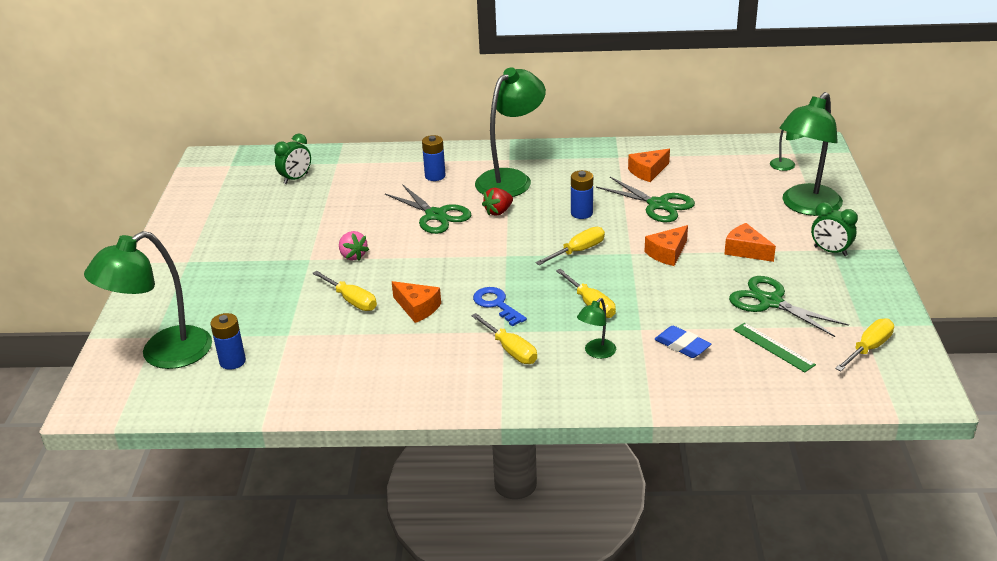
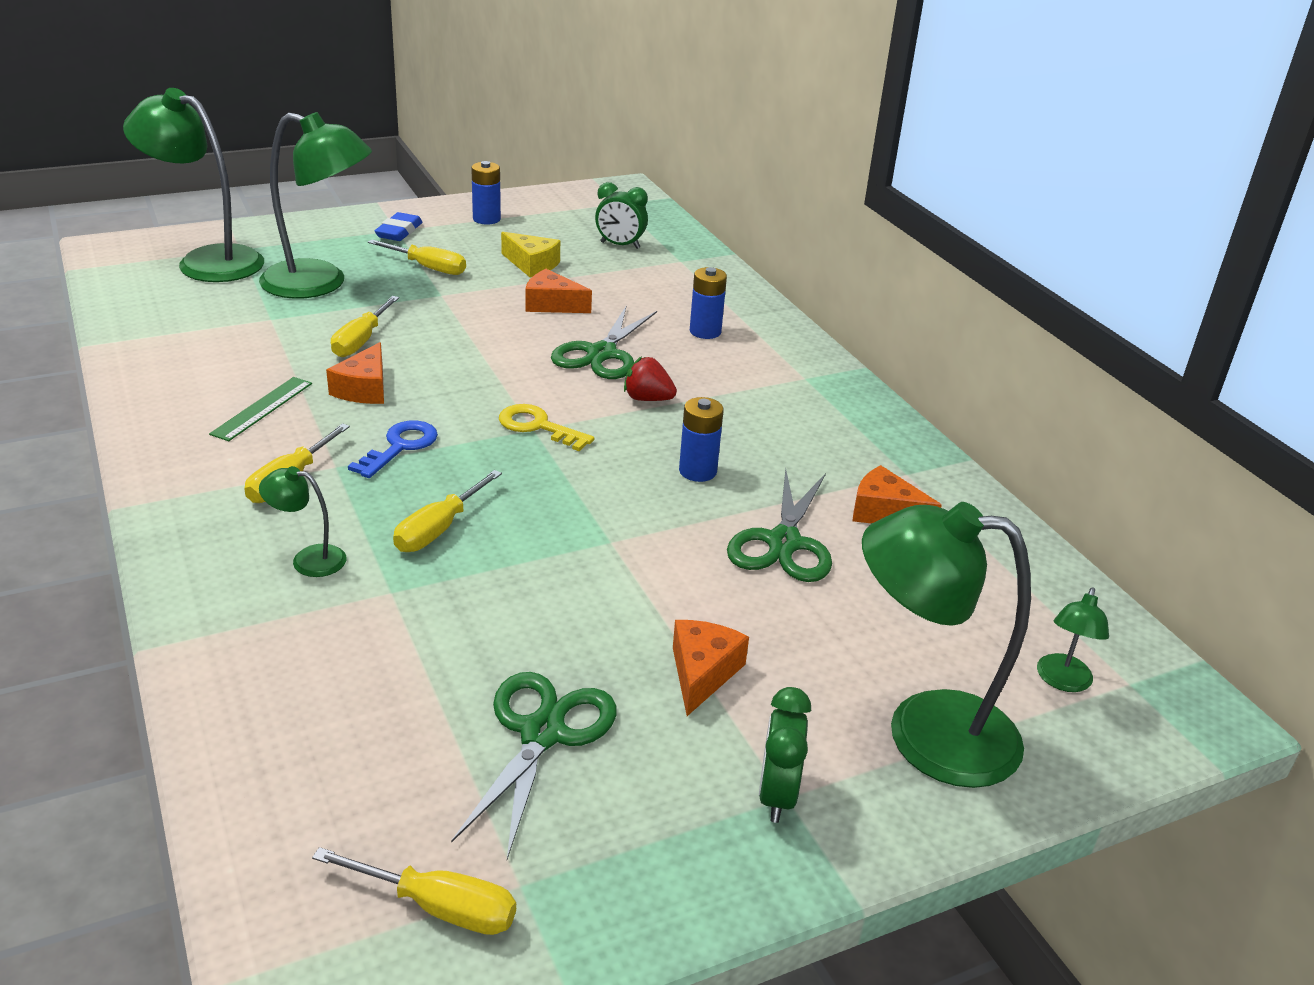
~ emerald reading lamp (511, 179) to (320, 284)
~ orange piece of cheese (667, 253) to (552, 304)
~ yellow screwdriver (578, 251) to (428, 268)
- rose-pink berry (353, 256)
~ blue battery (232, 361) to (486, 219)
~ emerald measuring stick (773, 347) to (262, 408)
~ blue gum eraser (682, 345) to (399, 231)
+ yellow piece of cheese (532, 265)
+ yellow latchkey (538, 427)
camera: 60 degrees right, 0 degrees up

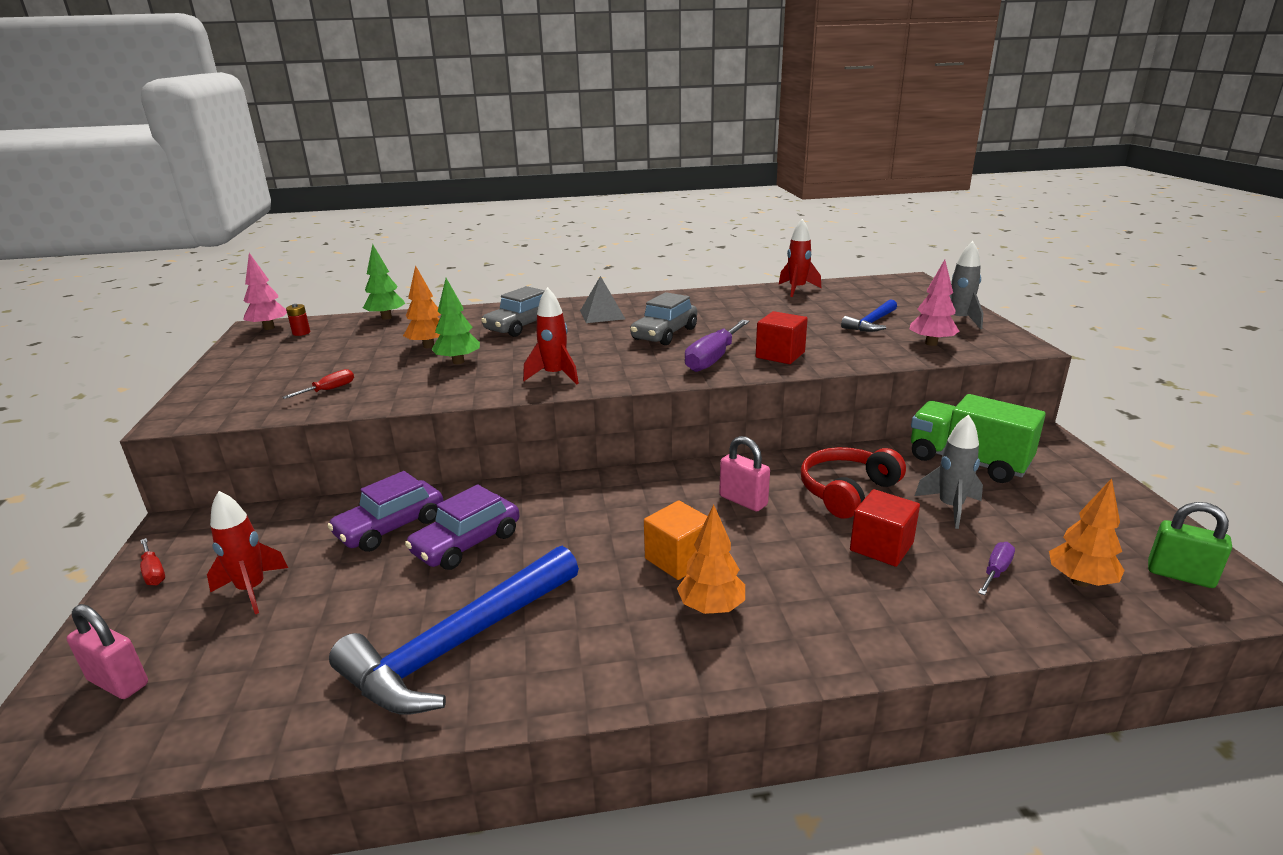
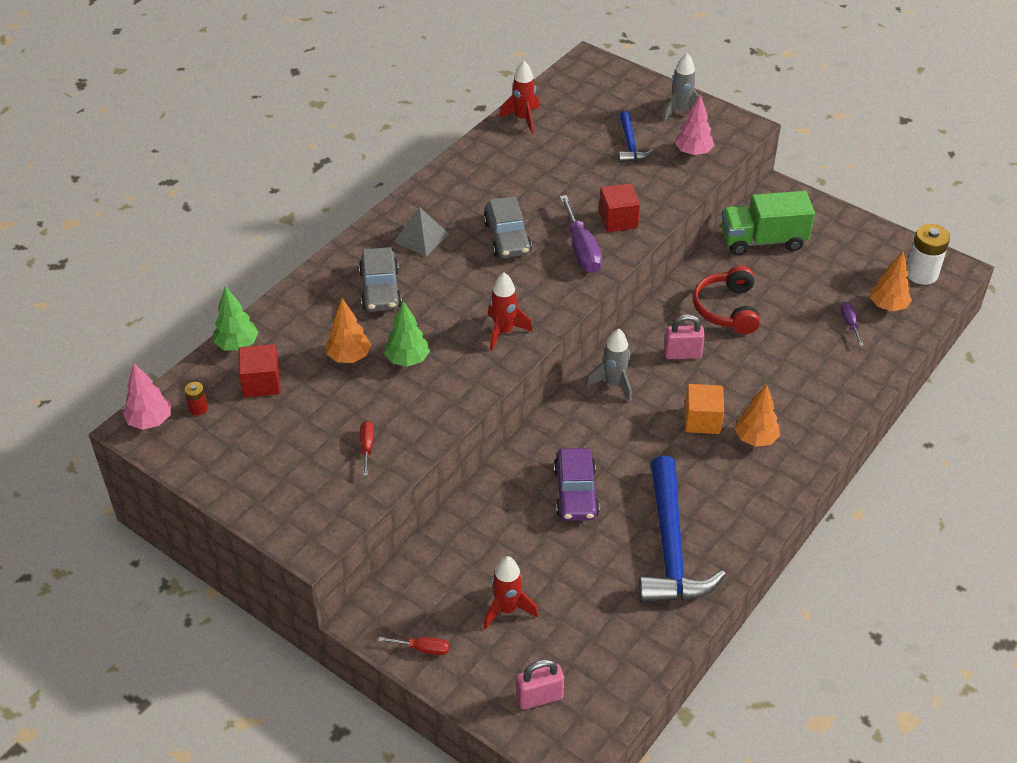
~ ash-grey rocket (950, 507) to (613, 384)
- purple automobile (391, 527)
~ crimson solid cube (881, 547) to (261, 383)
~ emerald small lock (1180, 575) to snow-white battery (921, 274)
camera: 45 degrees left, 20 degrees up

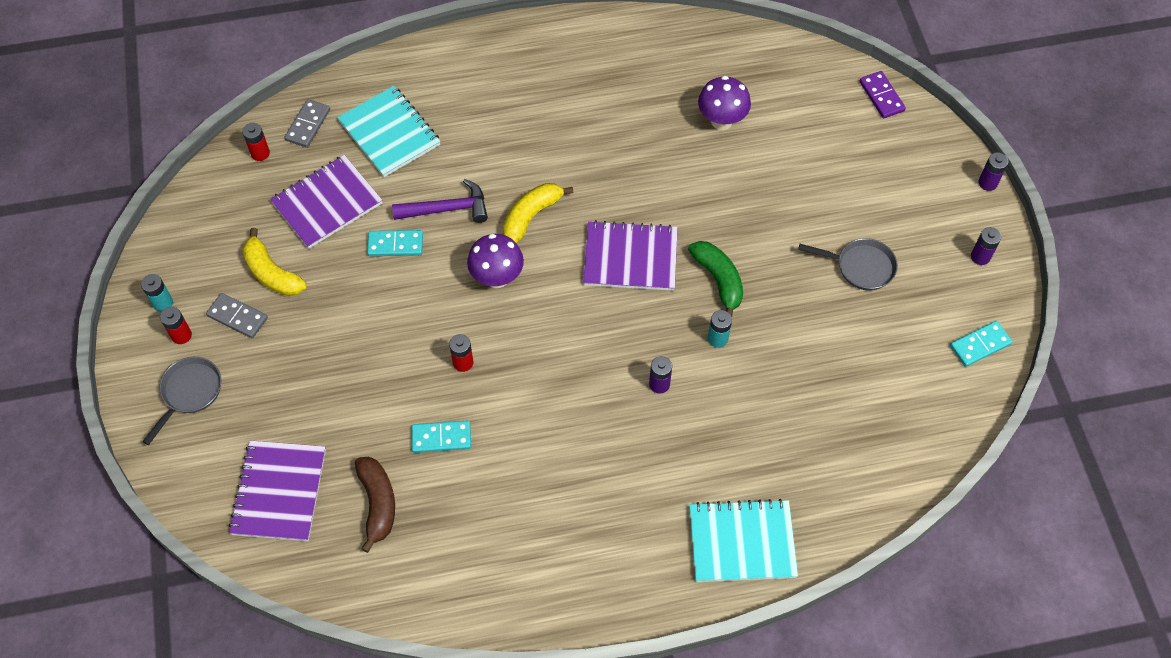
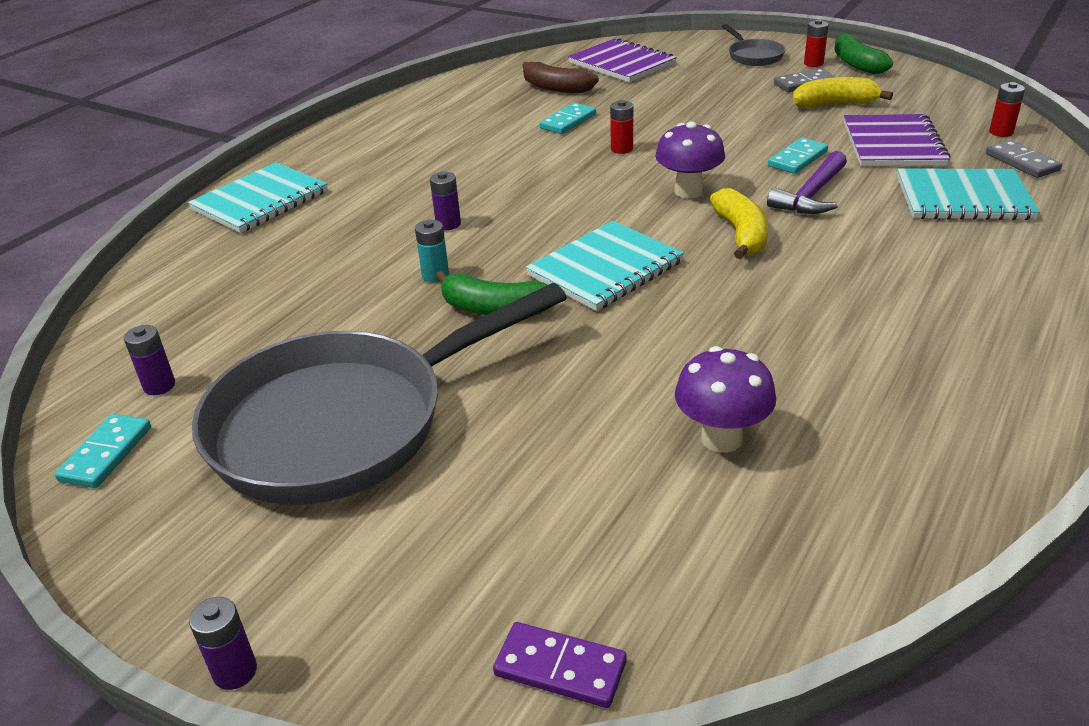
~ purple notepad (630, 258) to turquoise notepad (605, 269)
~ purple battery (980, 257) to (159, 386)
~ ash-grey skillet (861, 267) = (343, 424) x2.41
~ turquoise battery (163, 303) to emerald banana fruit (856, 64)
camera: 135 degrees right, 25 degrees down

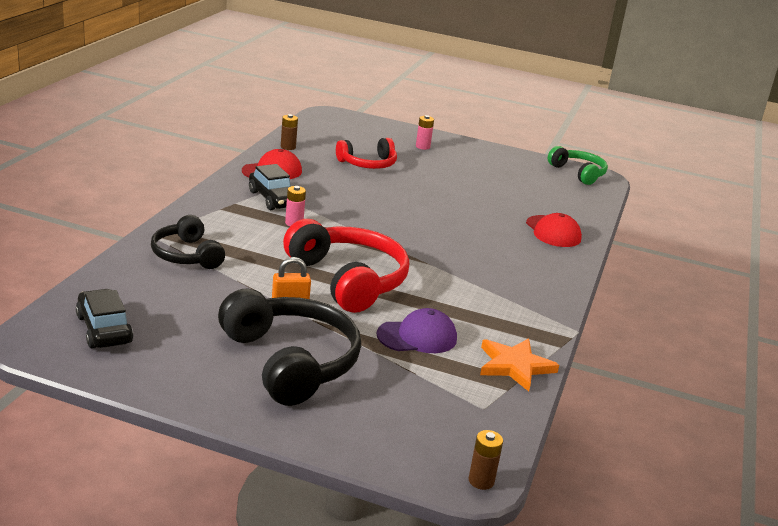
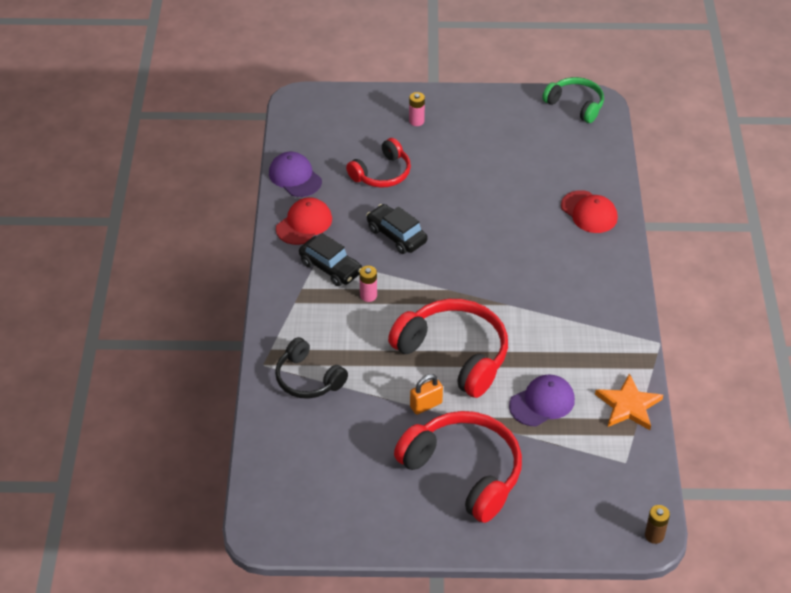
~ dark brown battery (288, 147) to purple peaked cap (295, 177)
~ ebony automobile (104, 329) to (396, 235)
~ ebony headset (291, 361) to crimson headset (464, 471)
camera: 15 degrees left, 20 degrees up

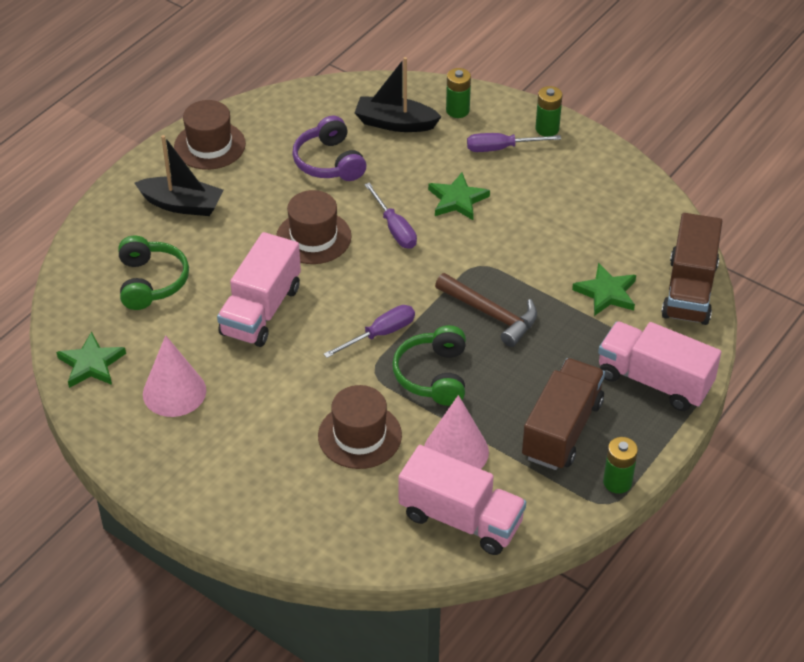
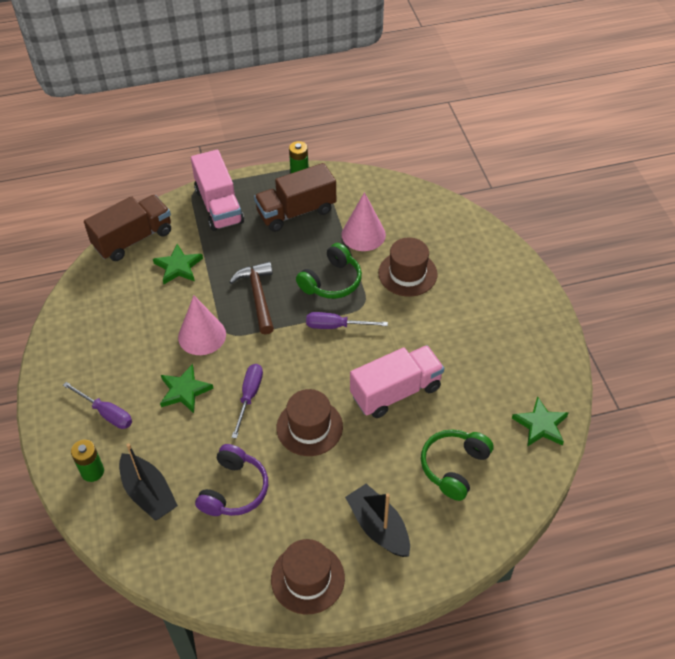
- emerald battery (547, 129)
~ rose-pink solid cone (174, 392) to (202, 335)
- rose-pink lorry (461, 519)
camera: 140 degrees left, 5 degrees up

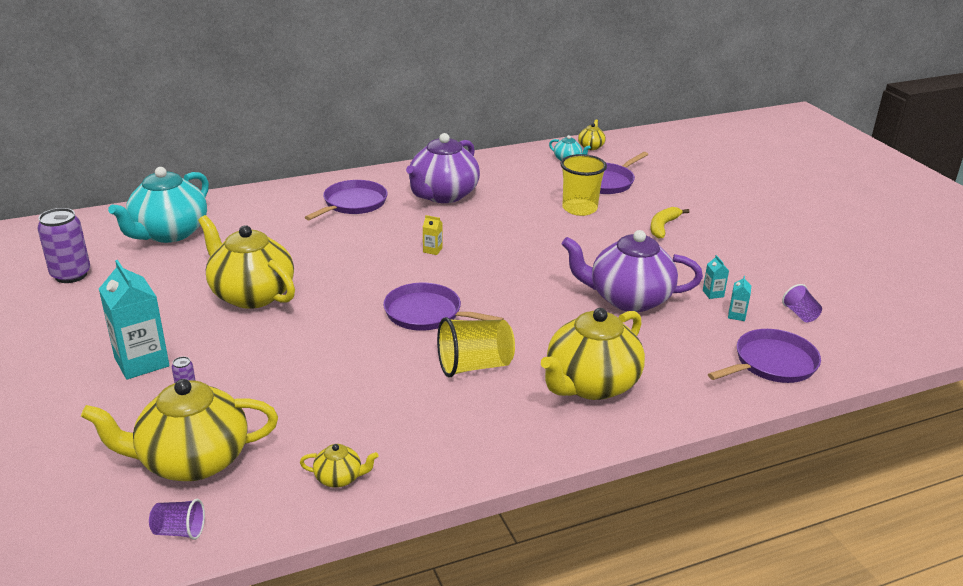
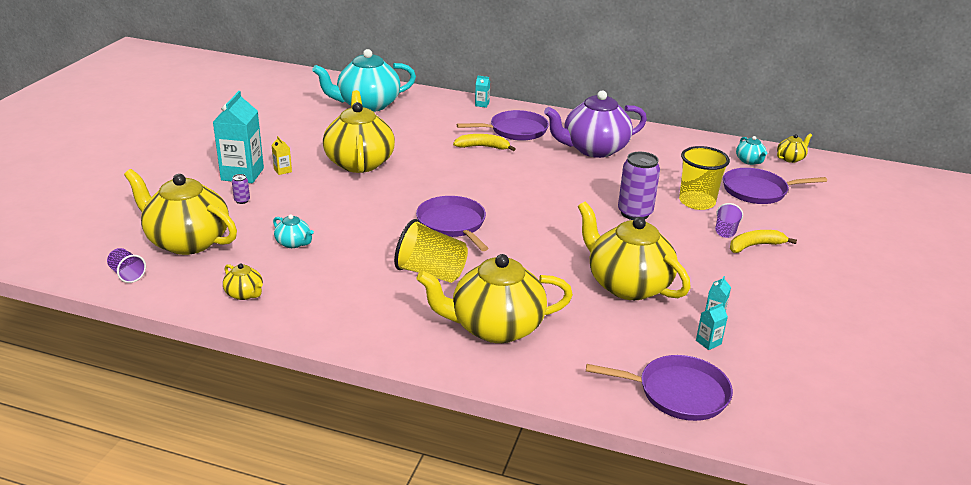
~ purple soda can (71, 275) to (635, 213)
~ yellow juice carton (432, 250) to (282, 170)
~ purple china teapot (628, 299) to yellow china teapot (627, 285)
~ purple beaker (800, 314) to (725, 231)
+ turquoise juice carton (482, 104)
+ yellow banana fruit (483, 147)
+ turquoise china teapot (293, 243)
camera: 40 degrees right, 0 degrees up

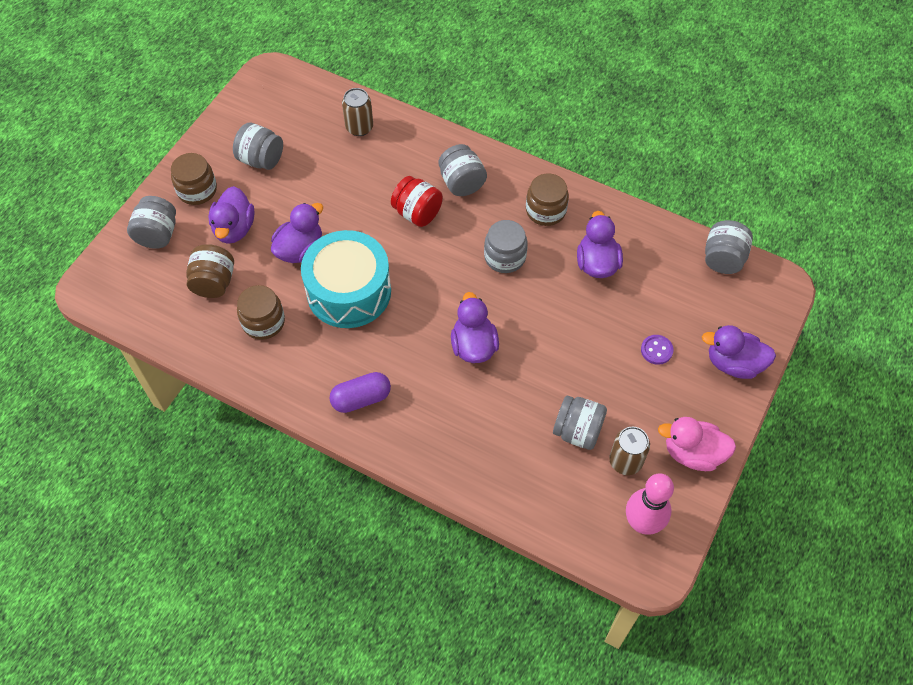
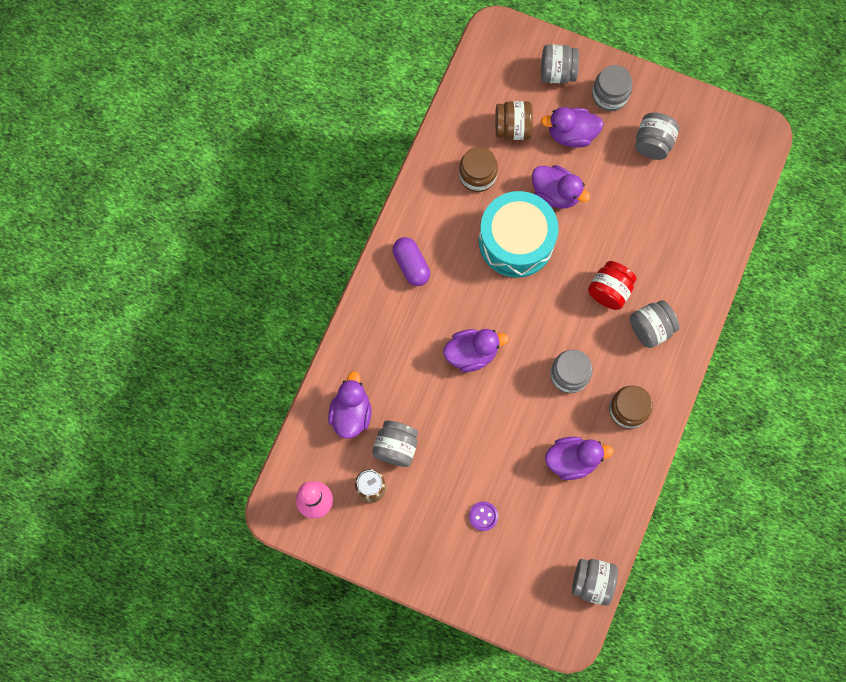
- dark brown soda can (359, 127)
~ dark brown preserve jar (197, 190) to ash-grey preserve jar (610, 95)
~ purple rubber duck (733, 364) to (351, 413)
- rose-pink rubber duck (692, 453)
camera: 85 degrees right, 15 degrees up

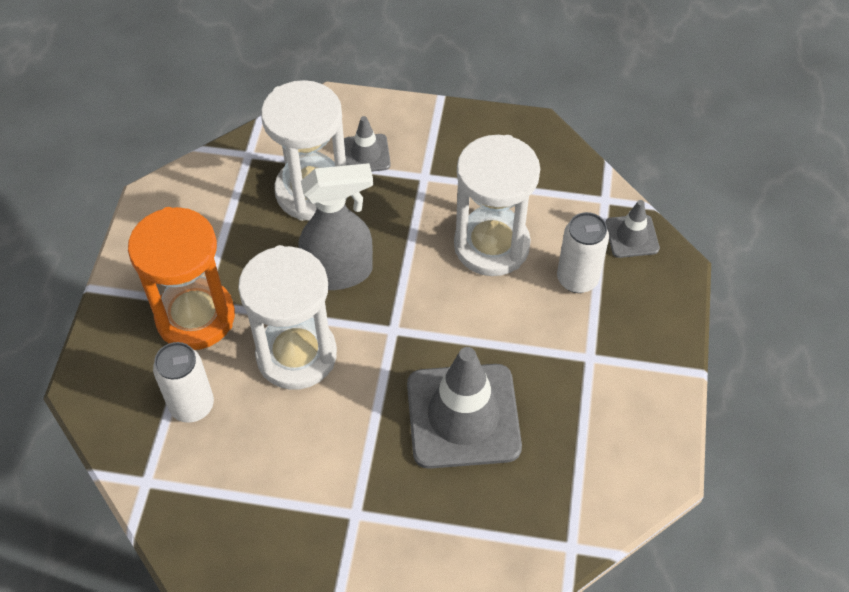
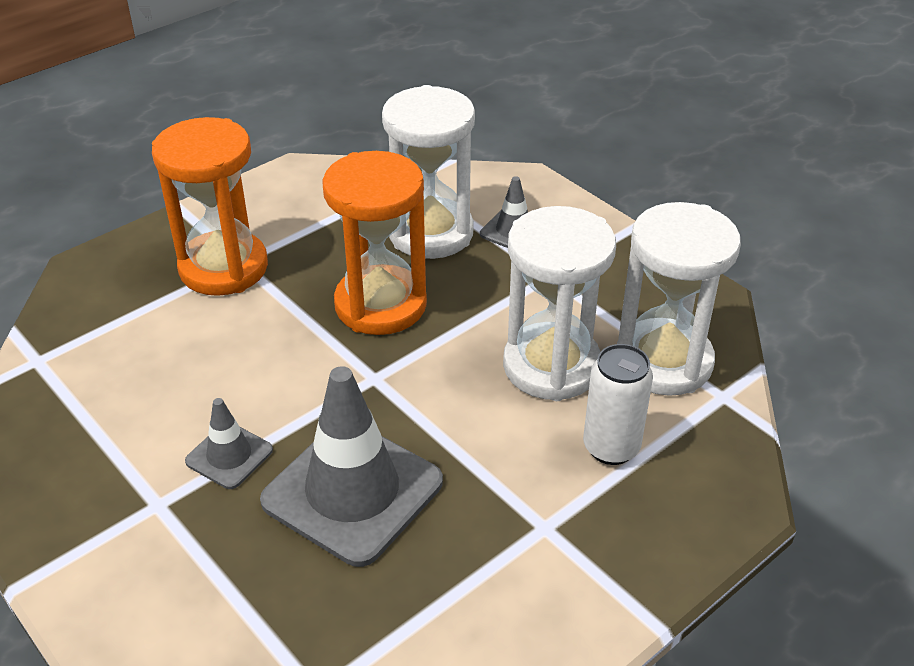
~ ash-grey spray cleaner (339, 273) to orange sand timer (380, 305)
~ ash-grey road cone (631, 236) to (229, 456)
~ snow-white sand timer (296, 355) to (663, 362)
- snow-white soda can (192, 405)
camera: 40 degrees right, 15 degrees down

